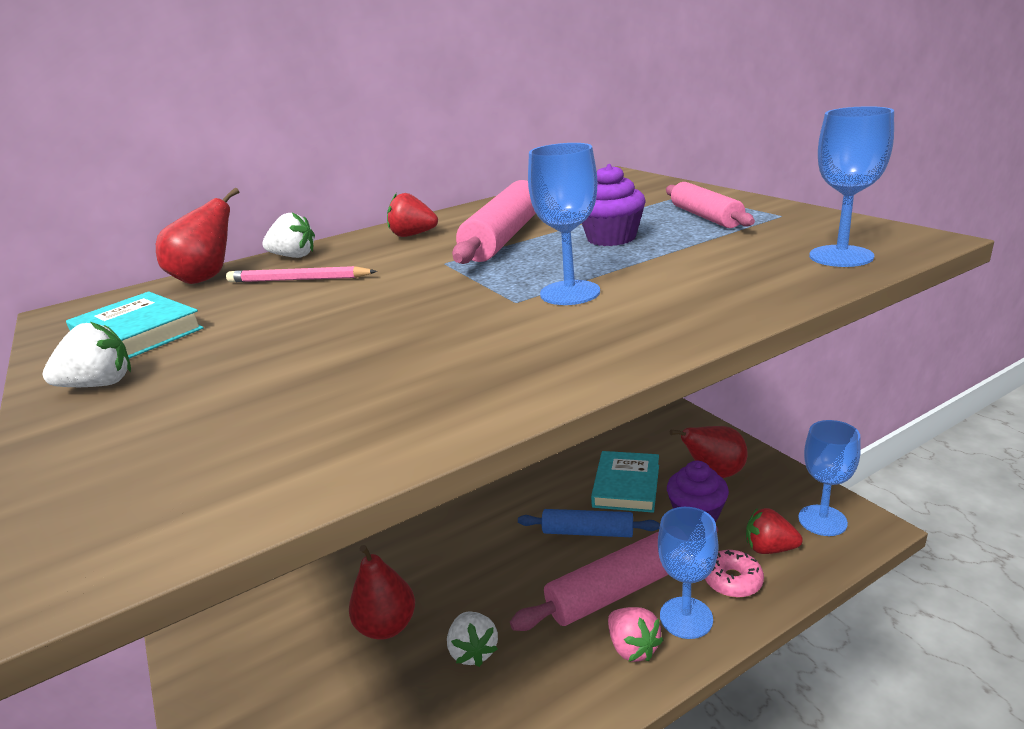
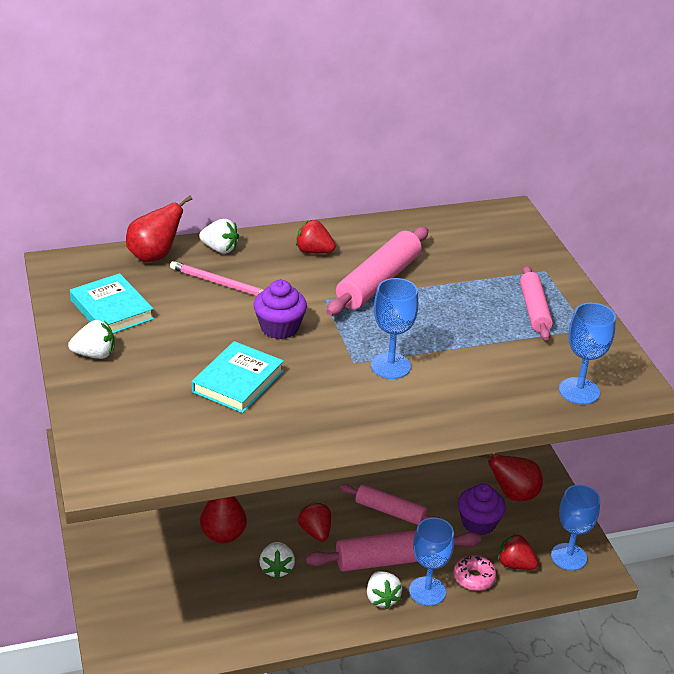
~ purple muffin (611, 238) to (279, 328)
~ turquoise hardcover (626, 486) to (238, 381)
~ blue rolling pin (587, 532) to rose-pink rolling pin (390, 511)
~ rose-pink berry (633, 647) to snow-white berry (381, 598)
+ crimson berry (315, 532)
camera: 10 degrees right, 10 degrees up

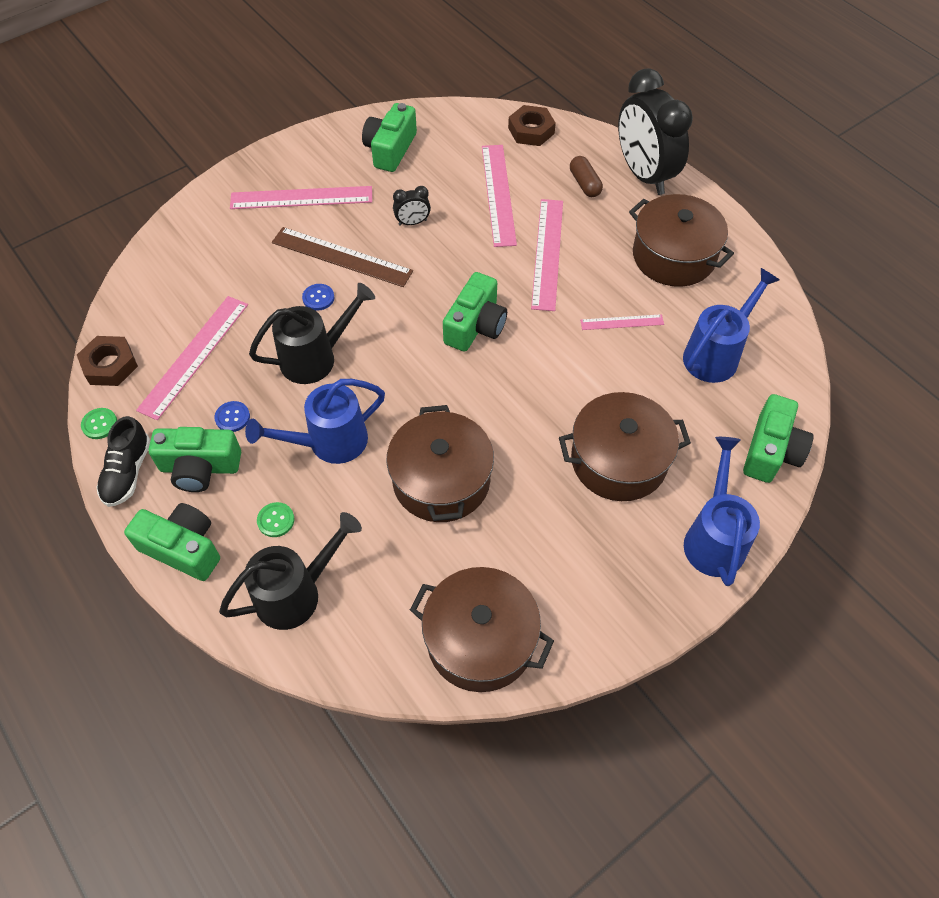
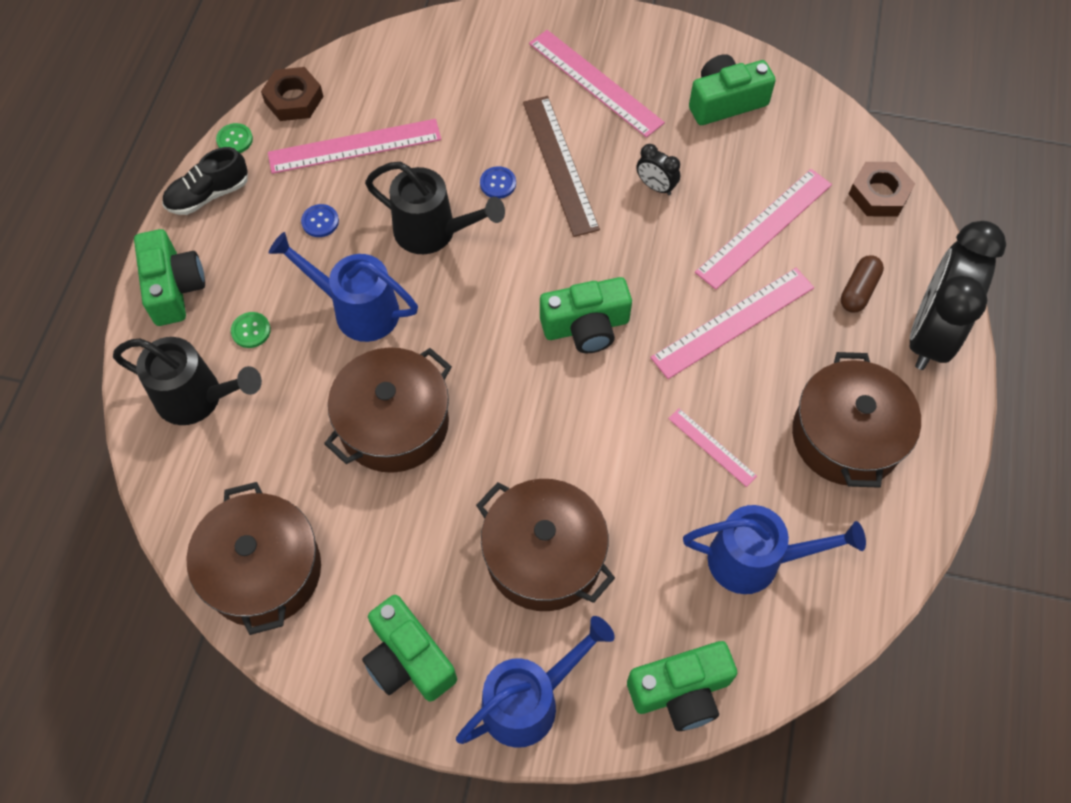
~ emerald camera (200, 467) to (408, 659)
camera: 50 degrees right, 5 degrees up

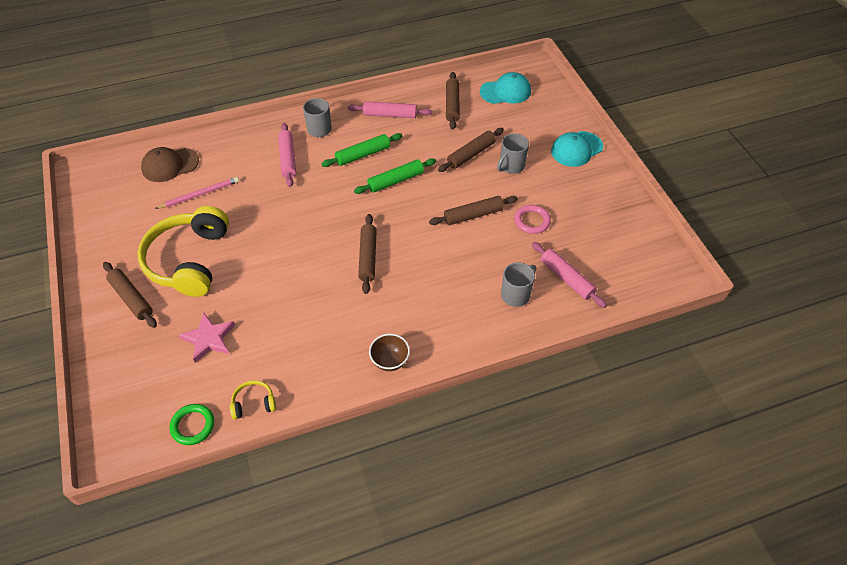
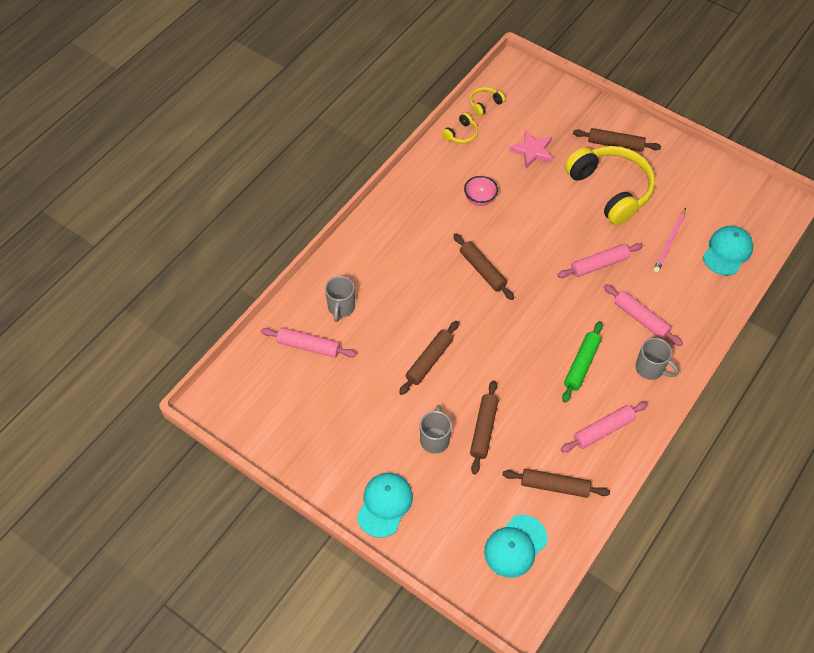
~ dark brown rolling pin (452, 105) = (554, 486) 45 degrees counterclockwise
~ dark brown peaked cap (170, 165) to turquoise peaked cap (727, 252)
- emerald rolling pin (396, 181)
- rose-pink torus (532, 221)
- dark brown bowl (390, 361)
~ emerald torus (193, 425) to yellow headset (484, 104)
+ rose-pink bowl (480, 199)
+ rose-pink rolling pin (599, 264)
camera: 145 degrees right, 5 degrees up

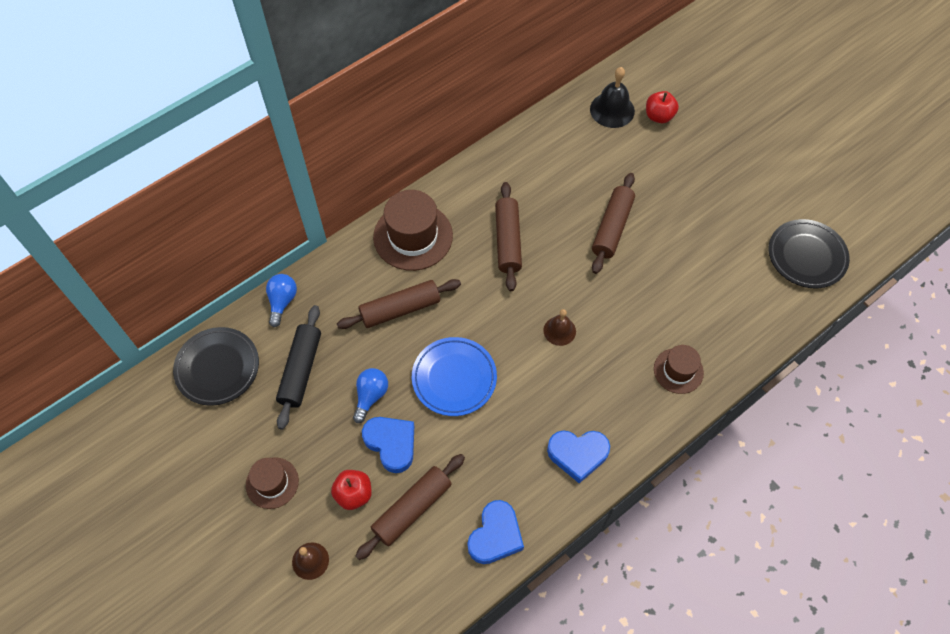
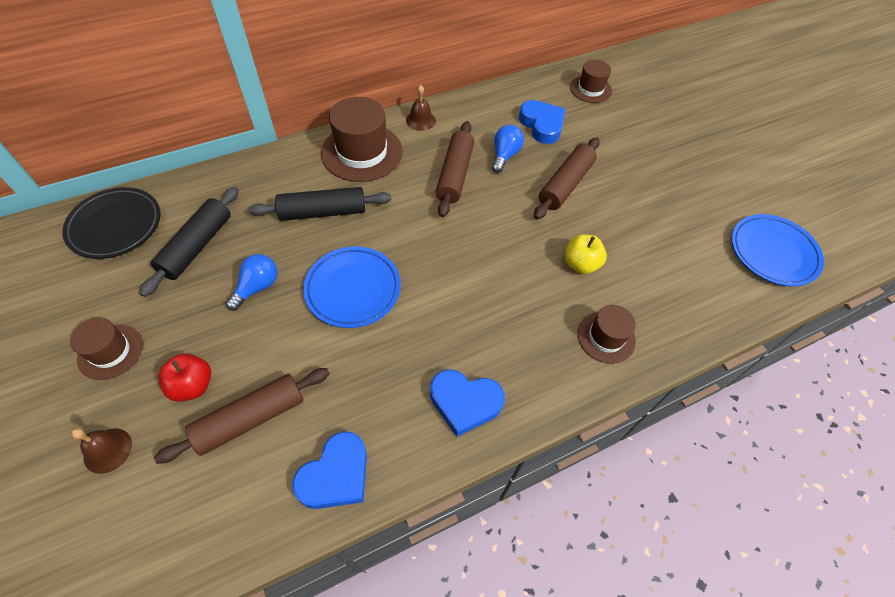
~ ebony school bell (612, 110) to dark brown hat (590, 89)
- crimson apple fruit (659, 116)
~ ebony flat dish (806, 256) to blue flat dish (773, 253)
~ blue bulb (282, 302) to (505, 155)
~ dark brown rolling pin (400, 309) to ebony rolling pin (323, 212)
~ dark brown school bell (559, 330) to (420, 120)
~ blue heart (391, 444) to (542, 125)
+ yellow apple fruit (580, 264)
camera: 10 degrees right, 5 degrees down

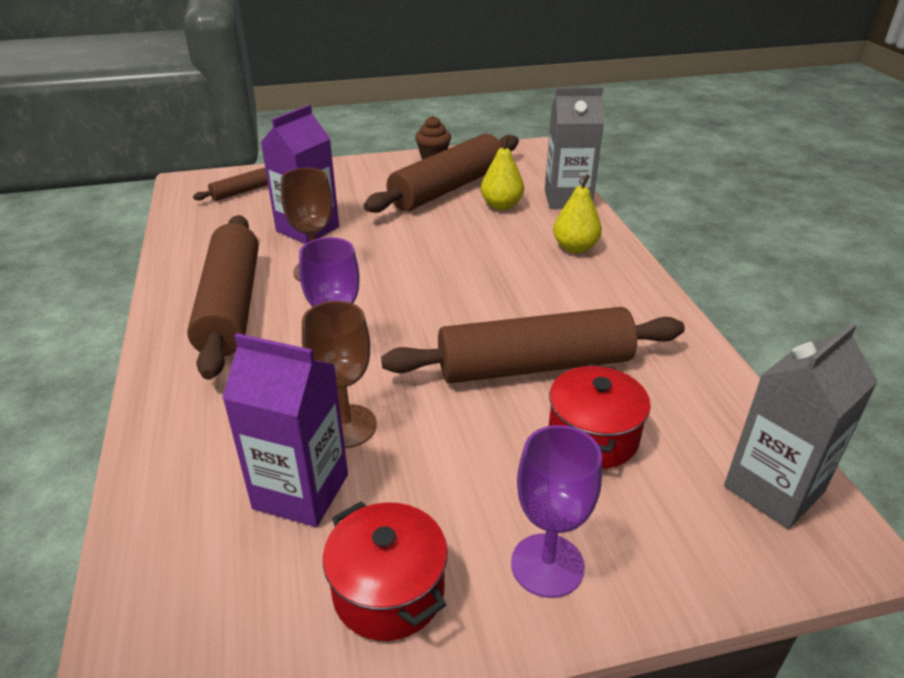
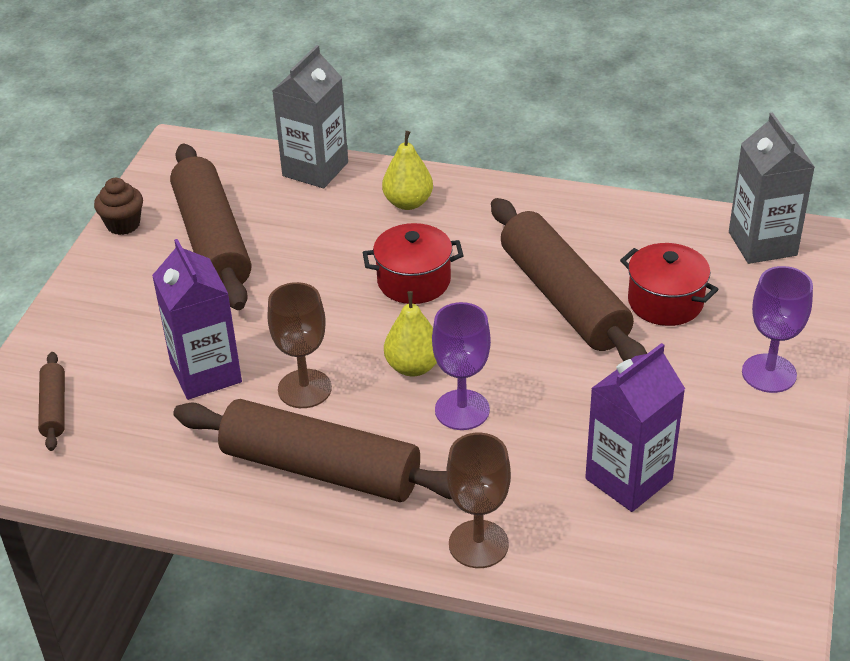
~ yellow toy pear (501, 205) to (413, 366)
~ dark brown wine glass (346, 426) to (478, 544)
~ dark brown rolling pin (534, 365) = (563, 298) 45 degrees counterclockwise
~ crimson stockpot (389, 591) to (414, 281)
camera: 60 degrees left, 5 degrees up

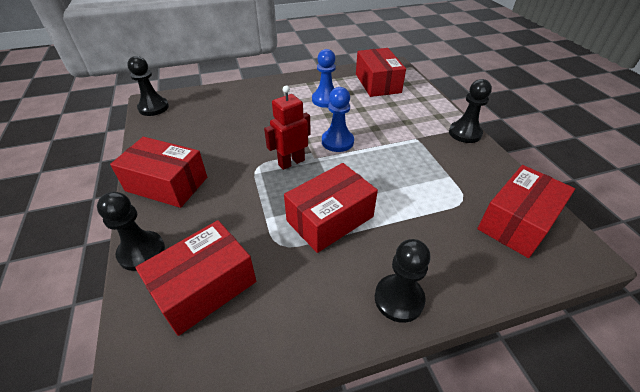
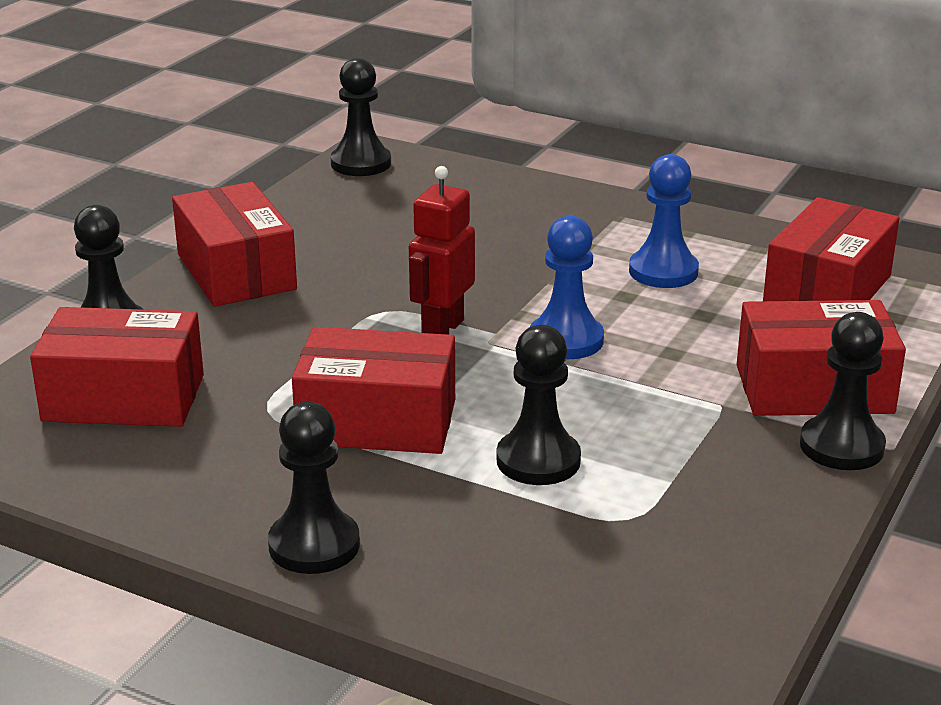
~ crimson robot figure (291, 162) = (442, 330) 75 degrees counterclockwise
~ crimson parcel (517, 222) to (814, 389)
+ ebony chess pawn (538, 461)
camera: 45 degrees right, 15 degrees down

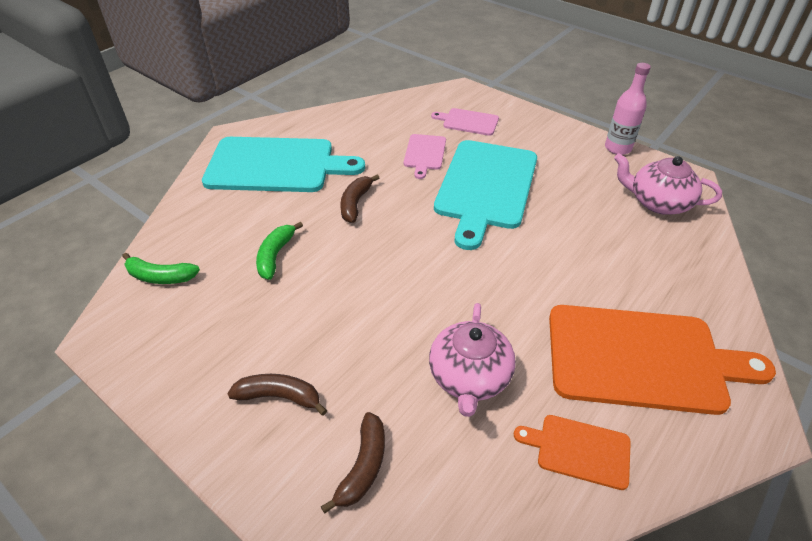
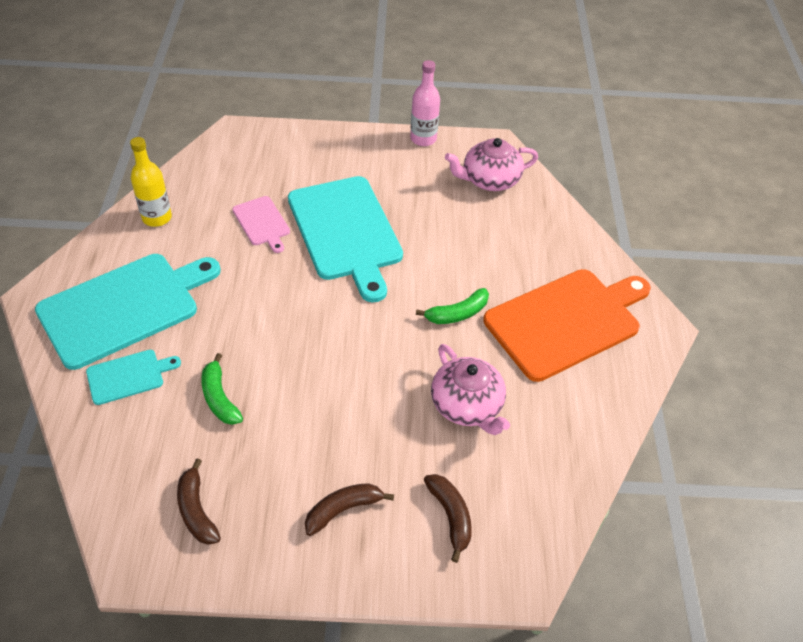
- rose-pink cutting board (468, 122)
~ dark brown banana fruit (355, 203) to (196, 510)
~ emerald banana fruit (160, 277) to (457, 313)
- orange cutting board (579, 450)
+ yellow flask (157, 218)
+ turquoise cutting board (128, 376)
camera: 40 degrees left, 5 degrees up

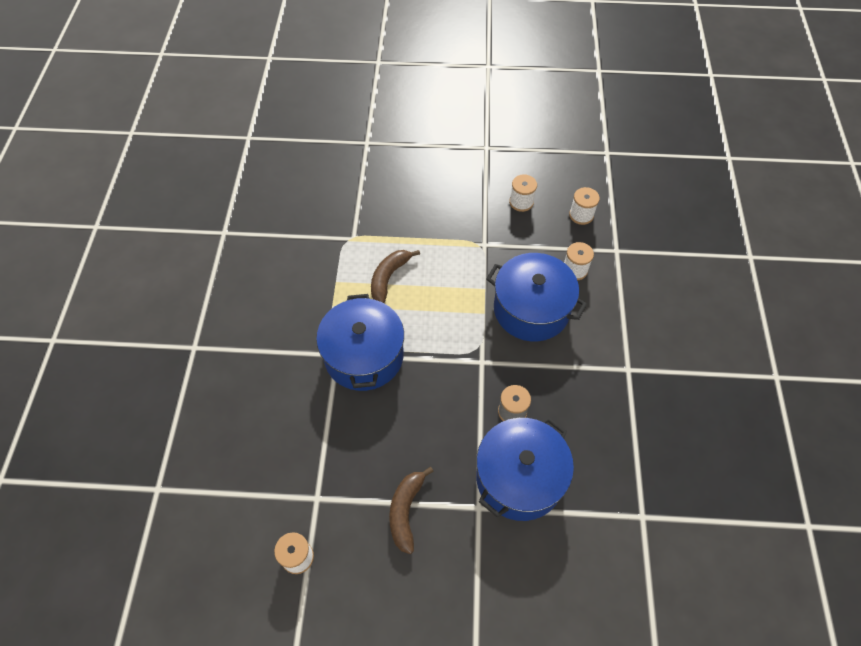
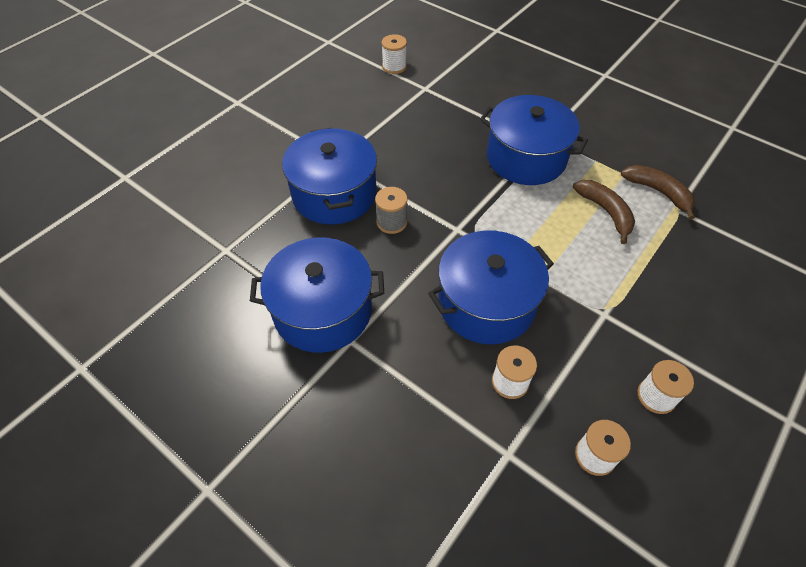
~ dark brown banana fruit (406, 511) to (658, 192)
+ blue stockpot (322, 311)
camera: 125 degrees right, 5 degrees down

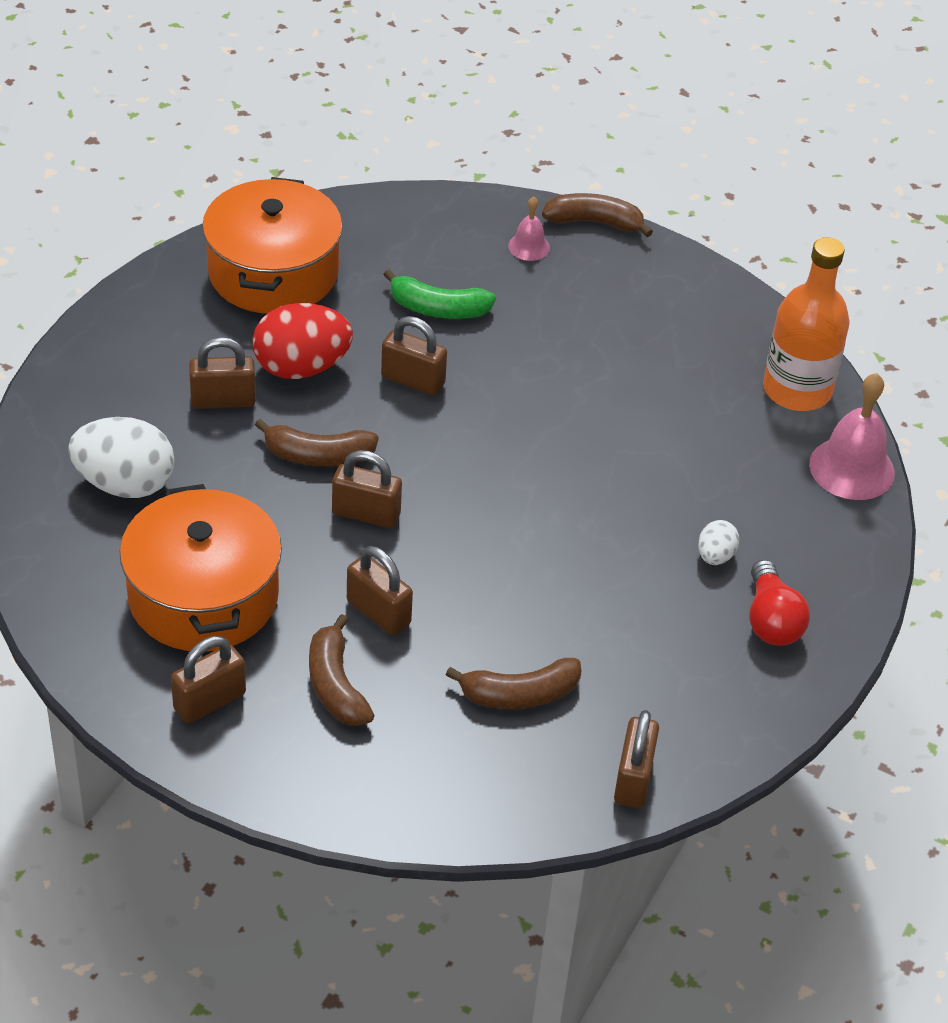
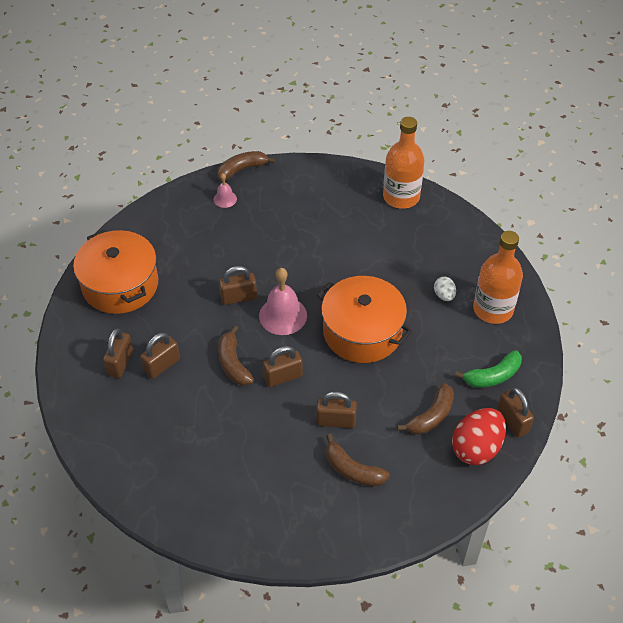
~ emerald banana fruit (438, 309) to (492, 376)
~ crimson egg shape (301, 367) to (476, 448)
~ rose-pink school bell (852, 468) to (283, 315)
- snow-white egg shape (125, 484)
~ dark brown banana fruit (318, 456) = (233, 363) 105 degrees clockwise
~ orange stockpot (203, 596) to (362, 332)
~ crimson bulb (771, 620) to orange flask (493, 309)
~ dark brown small lock (209, 701) to (120, 363)
camera: 35 degrees left, 5 degrees up

